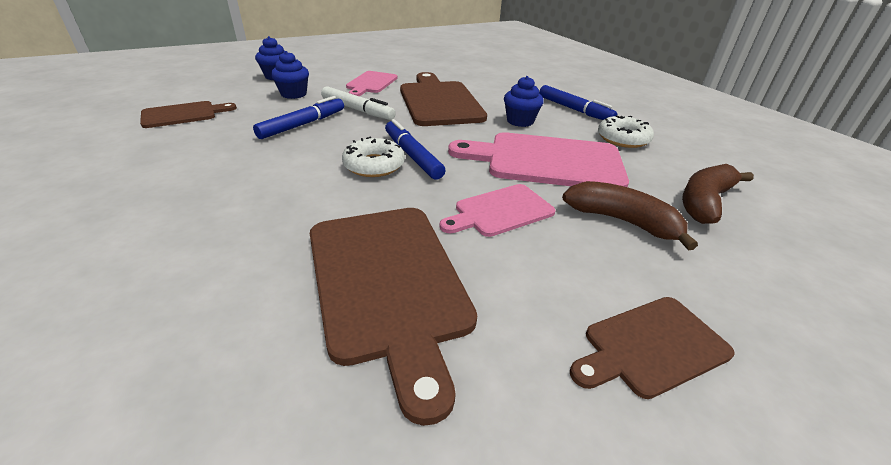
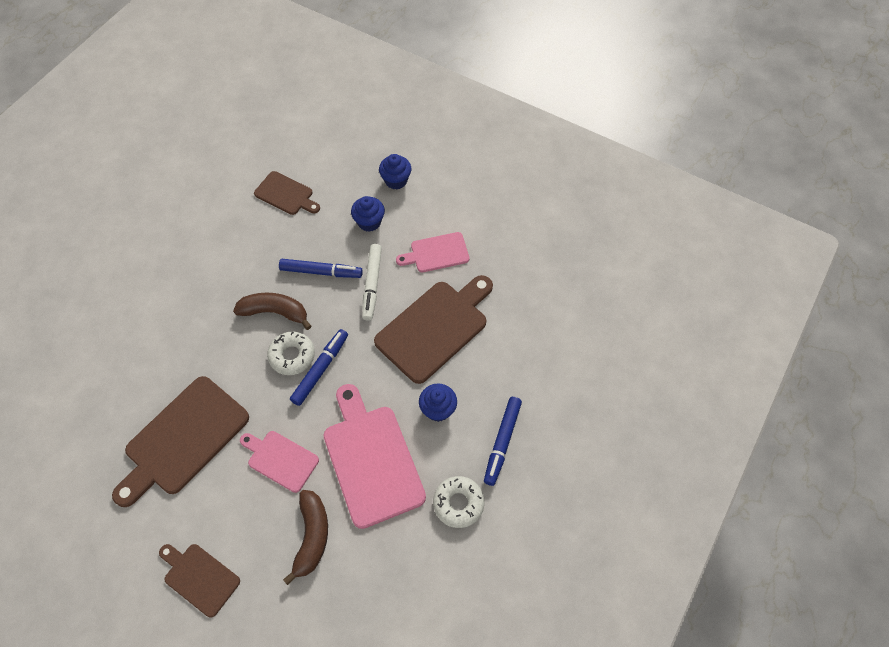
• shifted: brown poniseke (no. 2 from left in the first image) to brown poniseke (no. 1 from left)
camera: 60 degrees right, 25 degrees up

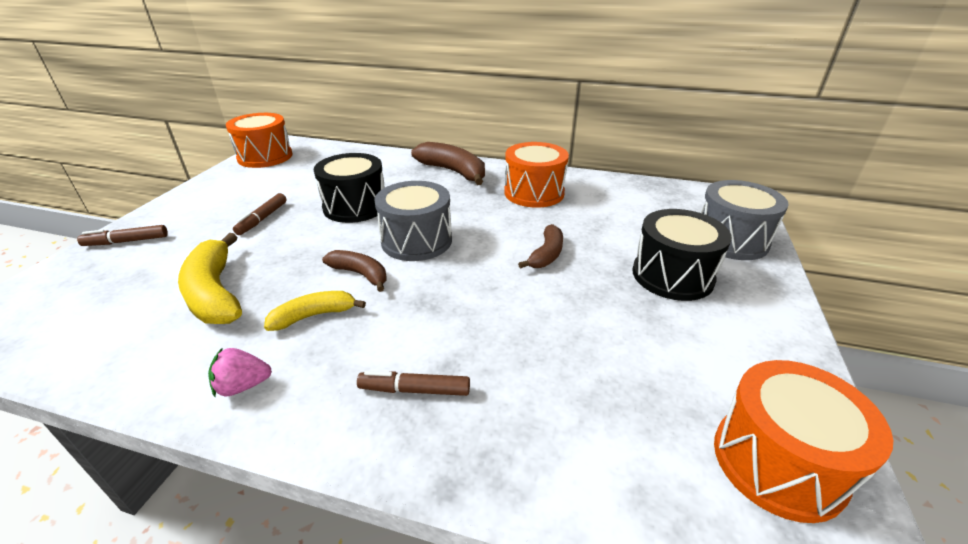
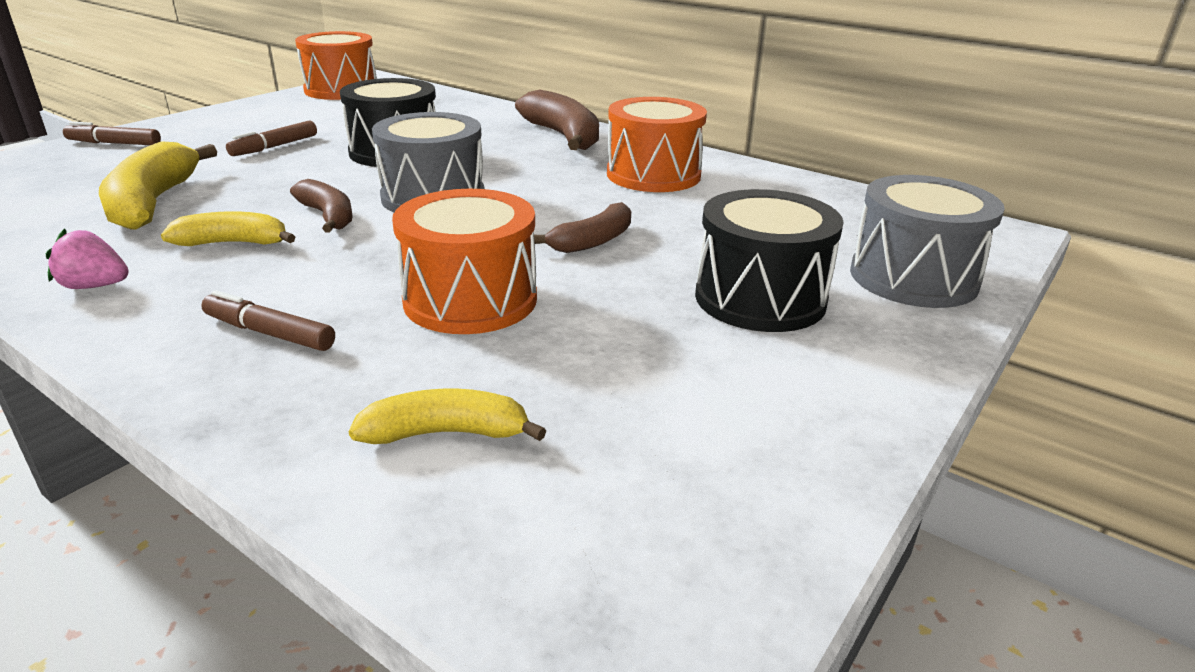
• shifted: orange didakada (no. 3 from left in the first image) to orange didakada (no. 2 from left)
• new: yellow poniseke (no. 3 from left)
camera: 20 degrees right, 5 degrees down

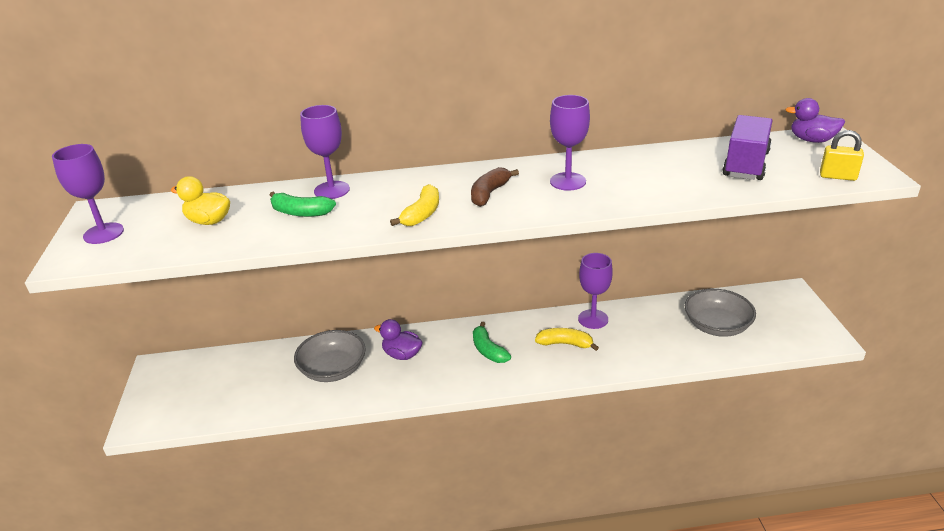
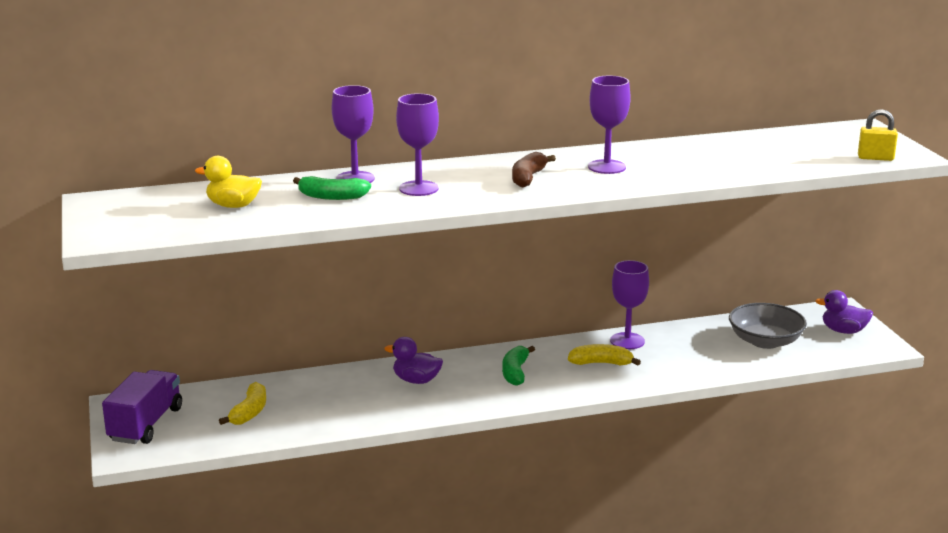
• shifted: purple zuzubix (no. 2 from left)
• shifted: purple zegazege
• shifted: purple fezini (no. 1 from left in the first image) to purple fezini (no. 2 from left)
• shifted: yellow poniseke (no. 1 from left)
• rotated: green poniseke (no. 2 from left) 45 degrees clockwise
• gone: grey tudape (no. 1 from left)
camera: 10 degrees left, 10 degrees down

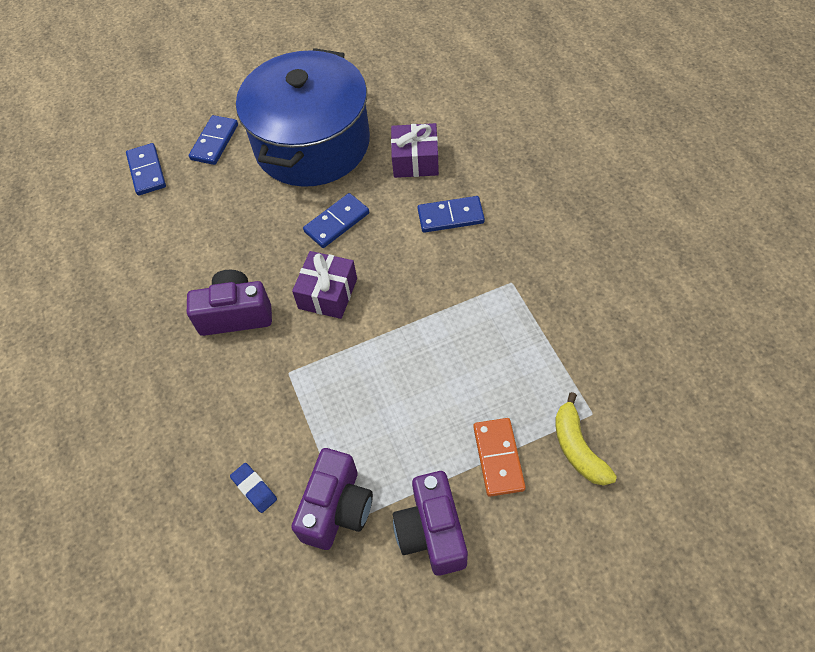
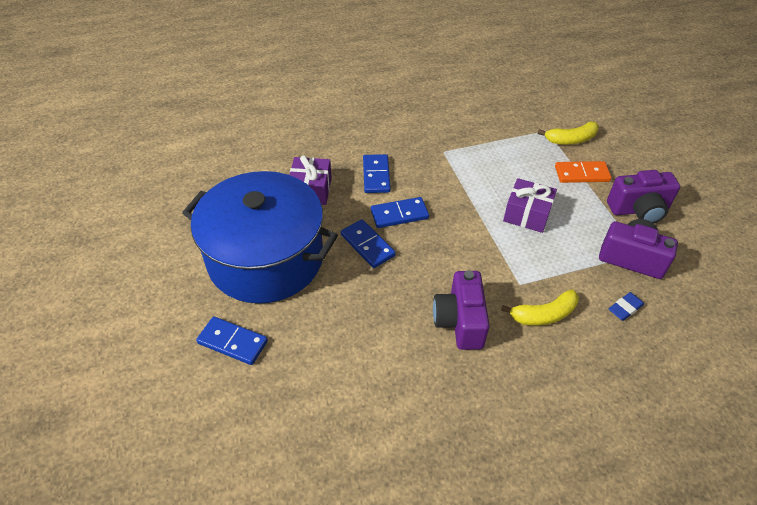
• shifted: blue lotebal (no. 1 from left in the first image) to blue lotebal (no. 4 from left)
• shifted: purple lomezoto (no. 1 from left in the first image) to purple lomezoto (no. 2 from left)
• new: yellow poniseke (no. 1 from left)
camera: 90 degrees left, 10 degrees down

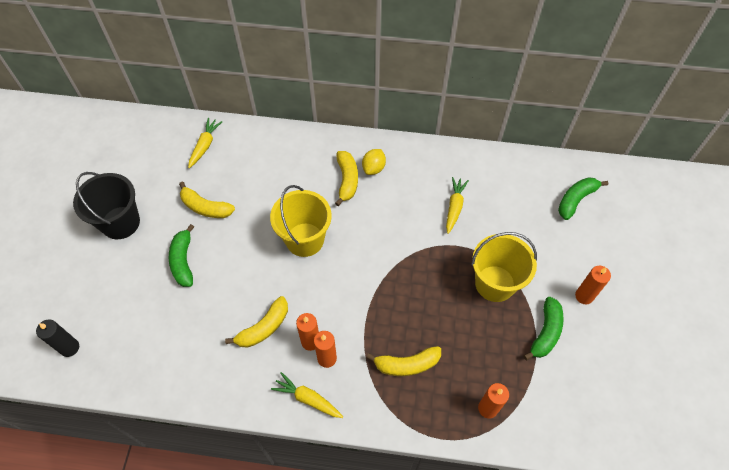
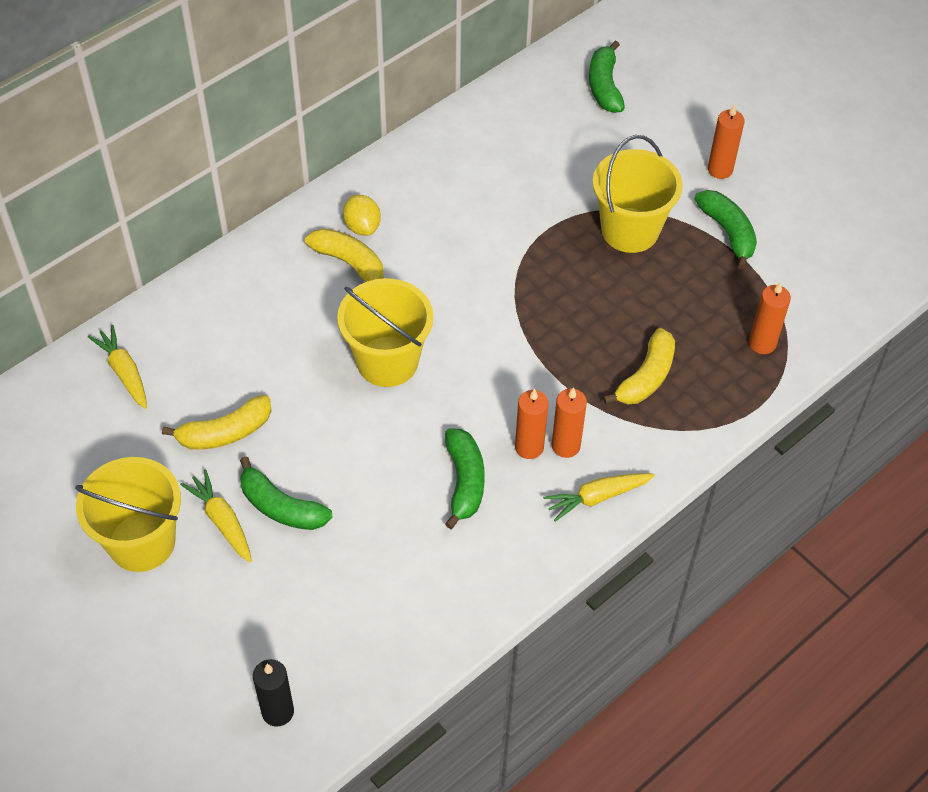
• repainted: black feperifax to yellow feperifax (no. 1 from left)
• shifted: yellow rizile (no. 3 from left in the first image) to yellow rizile (no. 2 from left)
• repainted: yellow poniseke (no. 2 from left) to green poniseke (no. 2 from left)
camera: 50 degrees left, 5 degrees down

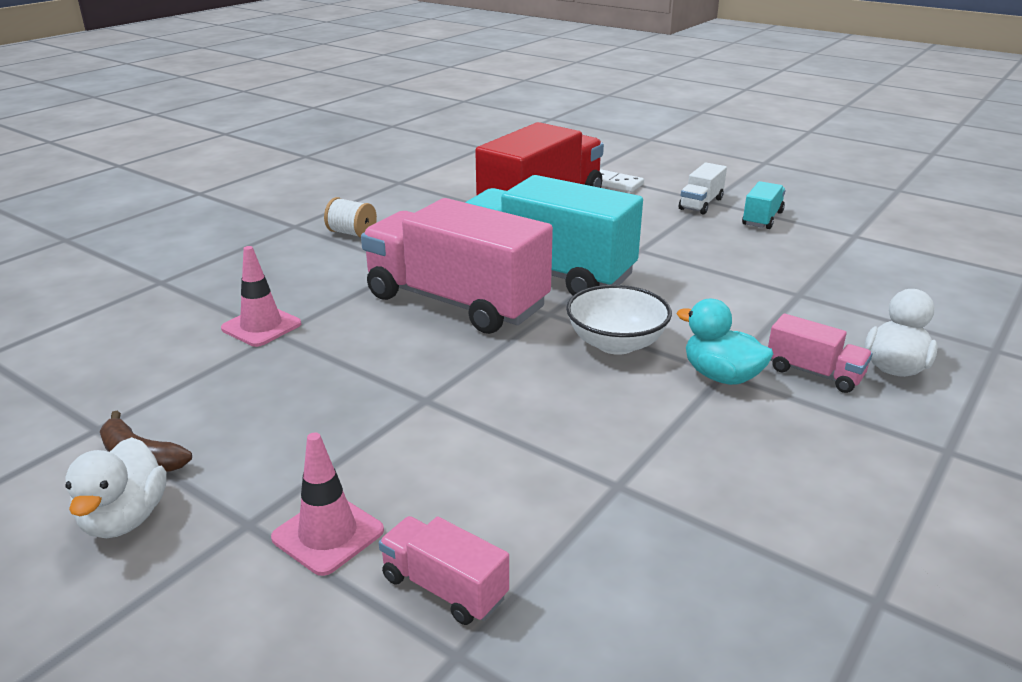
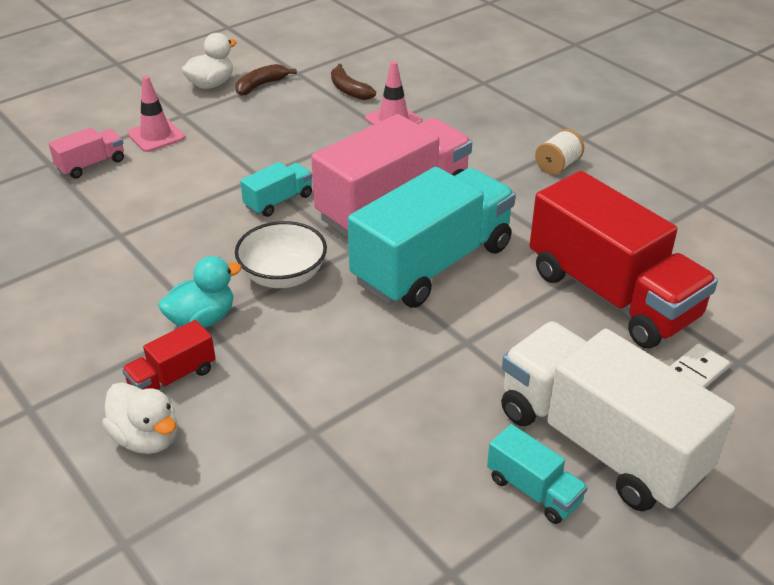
• scaled: white zegazege x2.28
• repainted: pink zegazege (no. 3 from left) to red zegazege (no. 1 from left)
• rotated: white zuzubix (no. 1 from left in the first image) 120 degrees clockwise
• new: brown poniseke (no. 2 from left)
• new: turquoise zegazege (no. 1 from left)
camera: 105 degrees right, 10 degrees up

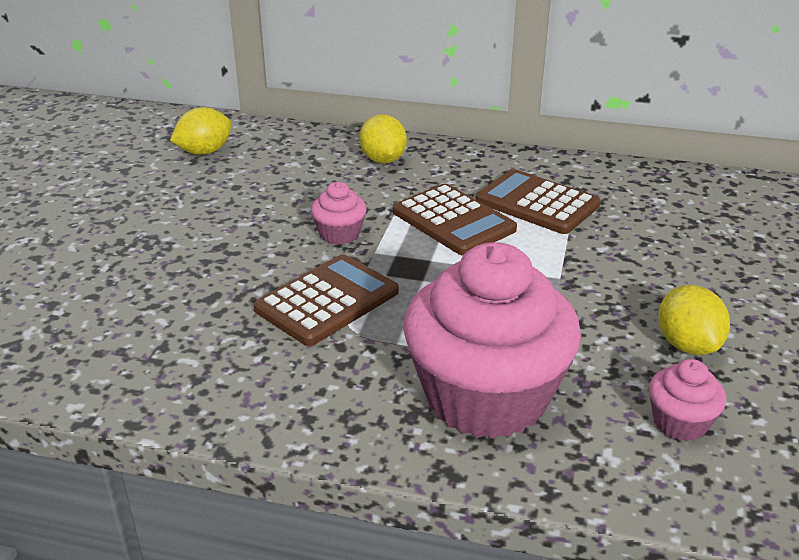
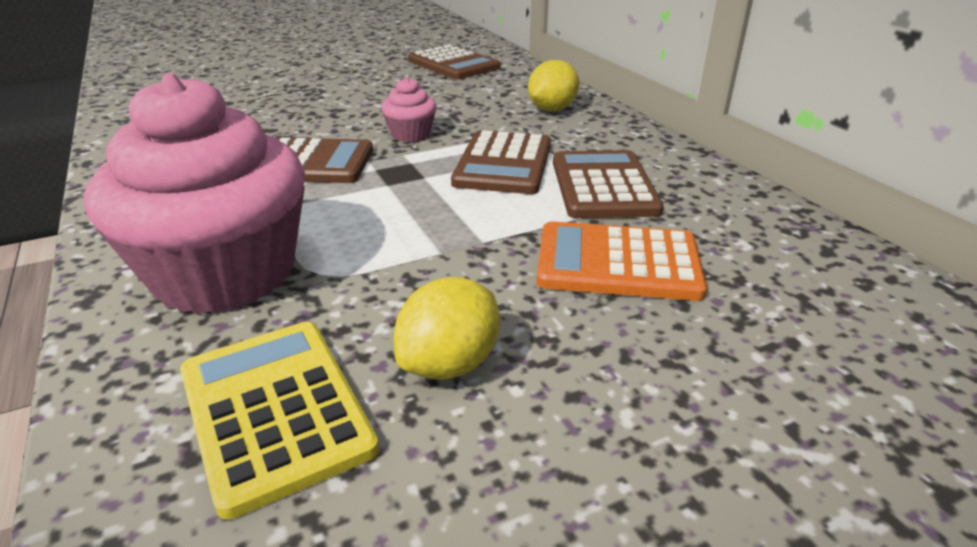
• swapped: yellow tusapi (no. 1 from left) to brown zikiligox (no. 2 from left)
• swapped: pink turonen (no. 3 from left) to yellow zikiligox
• new: orange zikiligox
camera: 50 degrees right, 0 degrees up

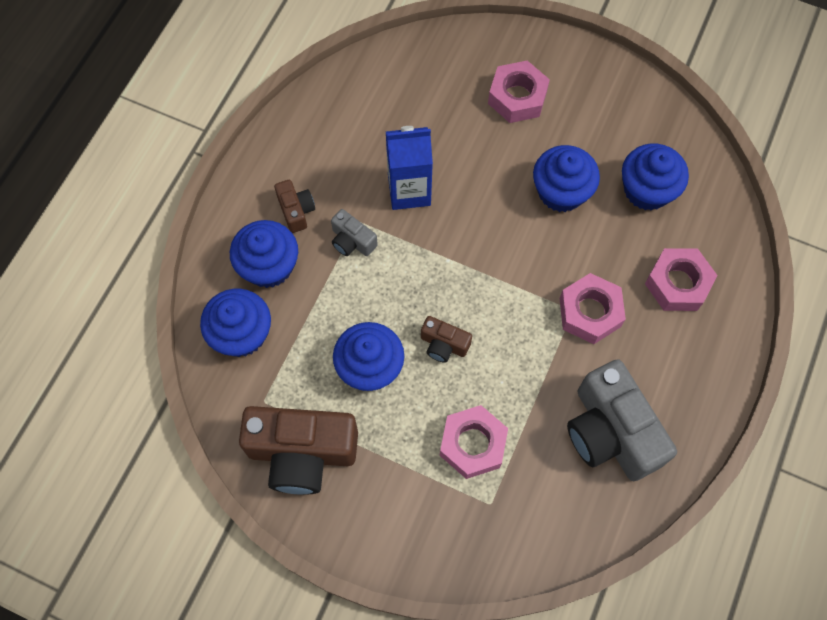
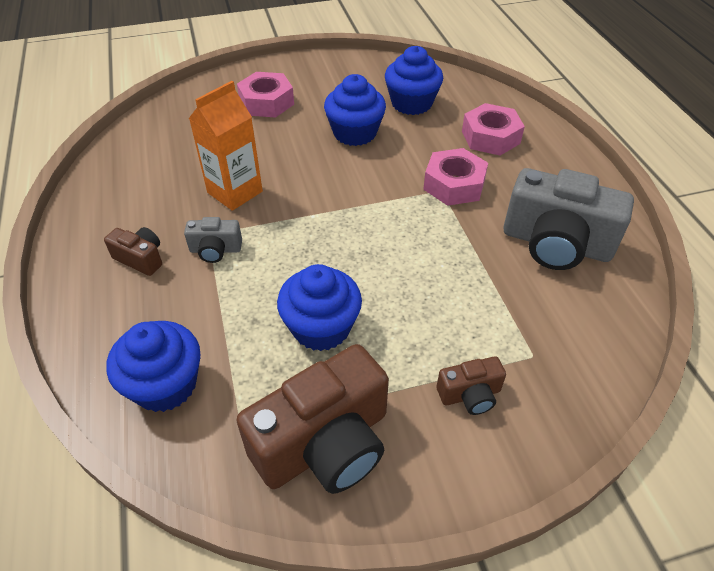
• repainted: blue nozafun to orange nozafun
• gone: blue turonen (no. 2 from left)
• shifted: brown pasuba (no. 3 from left)
• gone: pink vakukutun (no. 1 from left)
camera: 40 degrees left, 20 degrees down

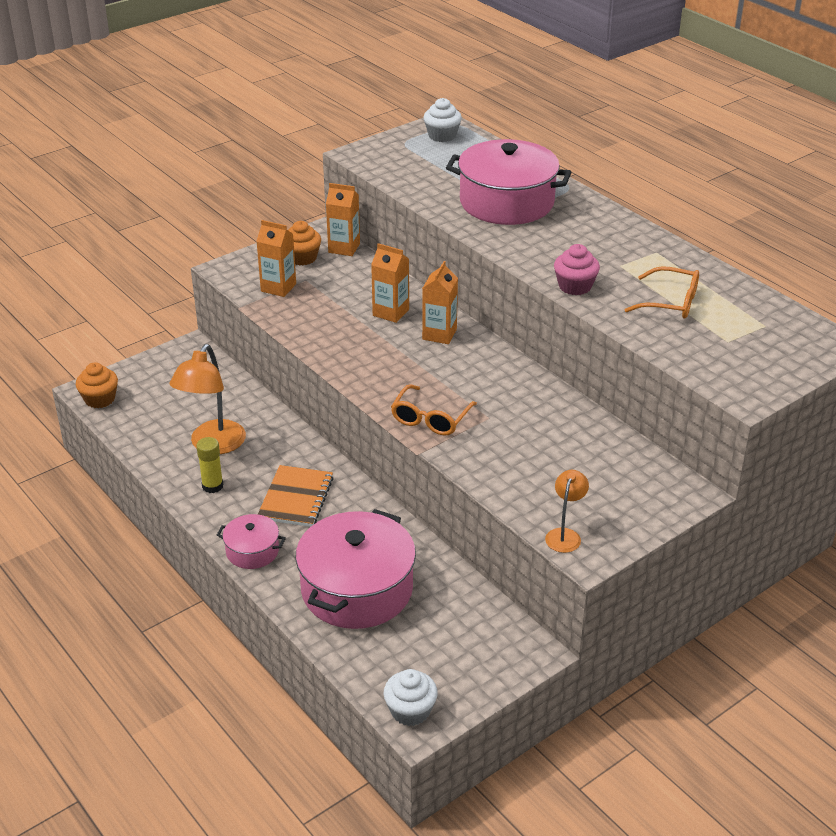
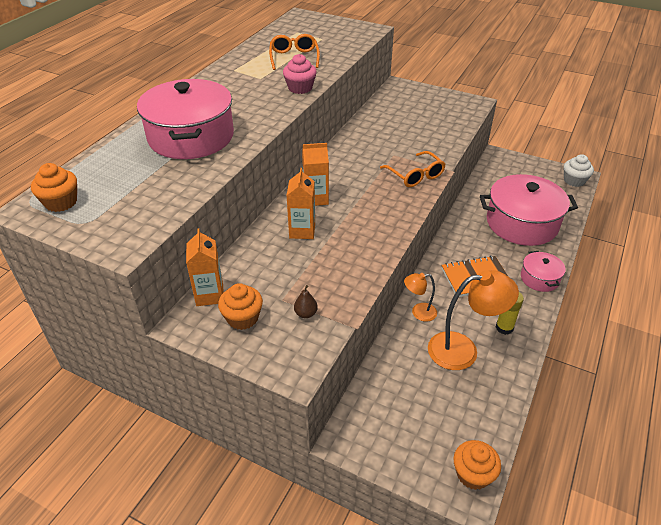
• repainted: white turonen (no. 2 from left) to orange turonen (no. 1 from left)
• swapped: orange nozafun (no. 1 from left) to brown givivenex
• rotated: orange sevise (no. 1 from left in the first image) 60 degrees clockwise
• shifted: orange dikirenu (no. 2 from left in the first image) to orange dikirenu (no. 1 from left)
camera: 115 degrees left, 5 degrees up

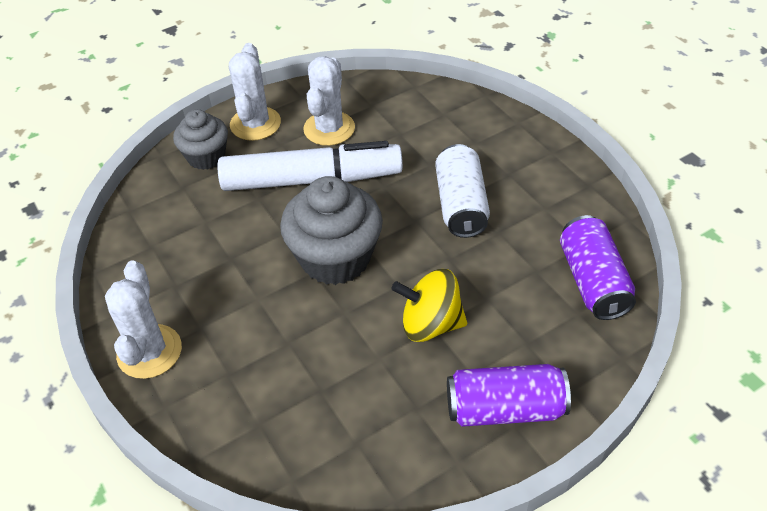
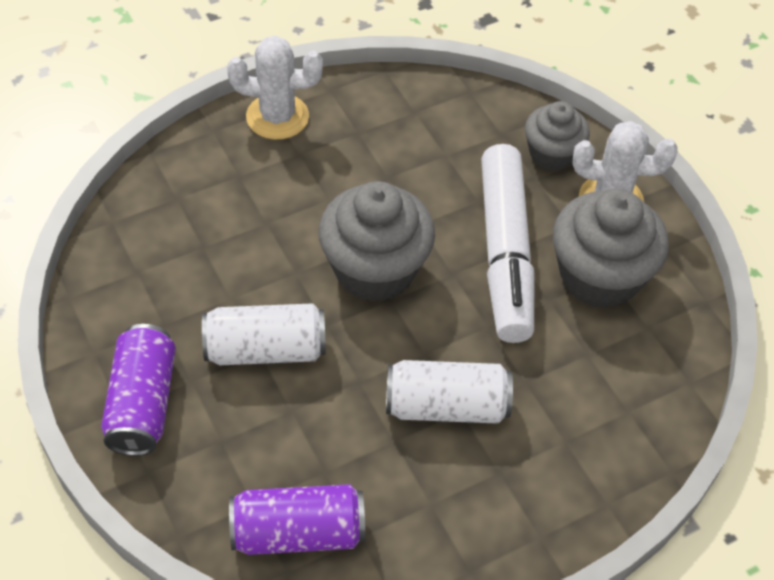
• swapped: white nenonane (no. 3 from left) to grey turonen (no. 3 from left)
• swapped: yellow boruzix to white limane (no. 1 from left)
camera: 90 degrees right, 5 degrees up

